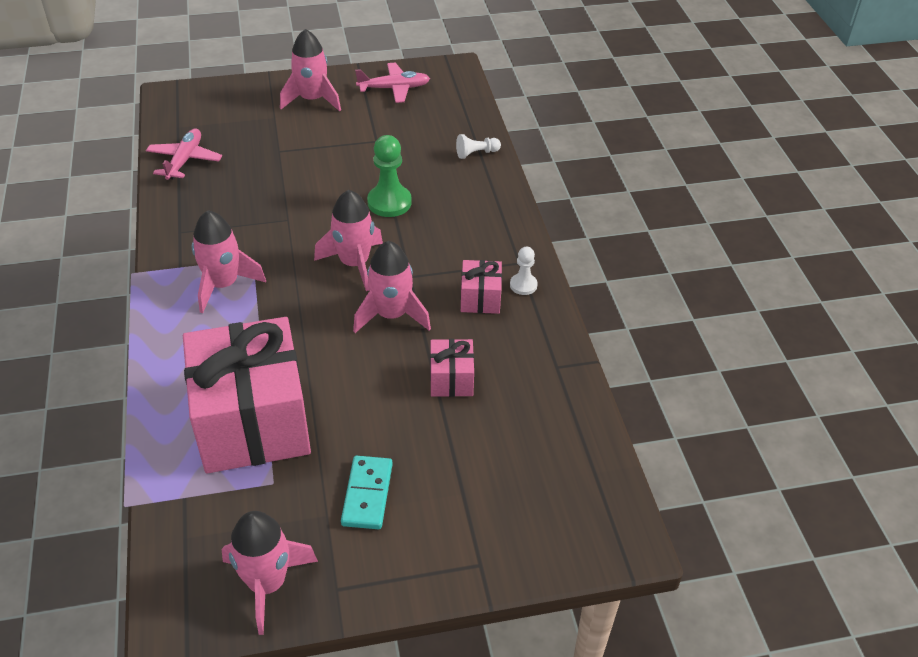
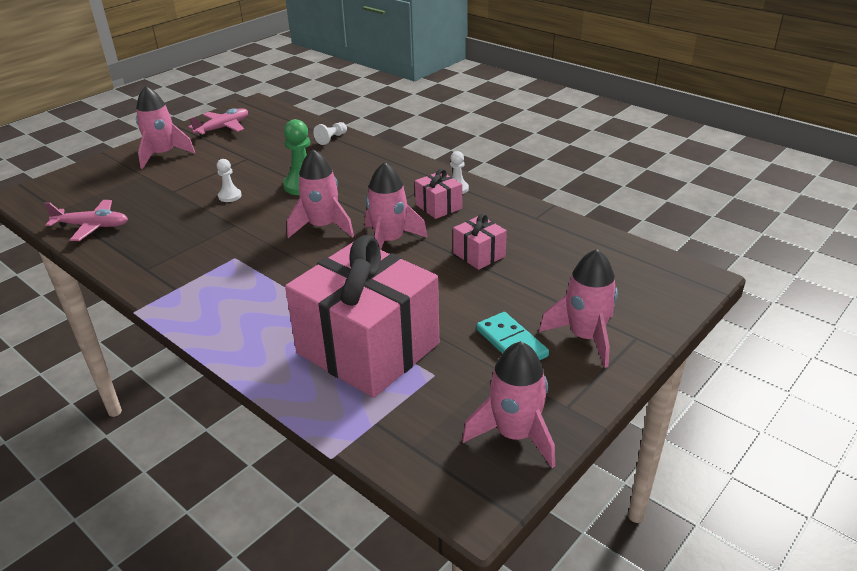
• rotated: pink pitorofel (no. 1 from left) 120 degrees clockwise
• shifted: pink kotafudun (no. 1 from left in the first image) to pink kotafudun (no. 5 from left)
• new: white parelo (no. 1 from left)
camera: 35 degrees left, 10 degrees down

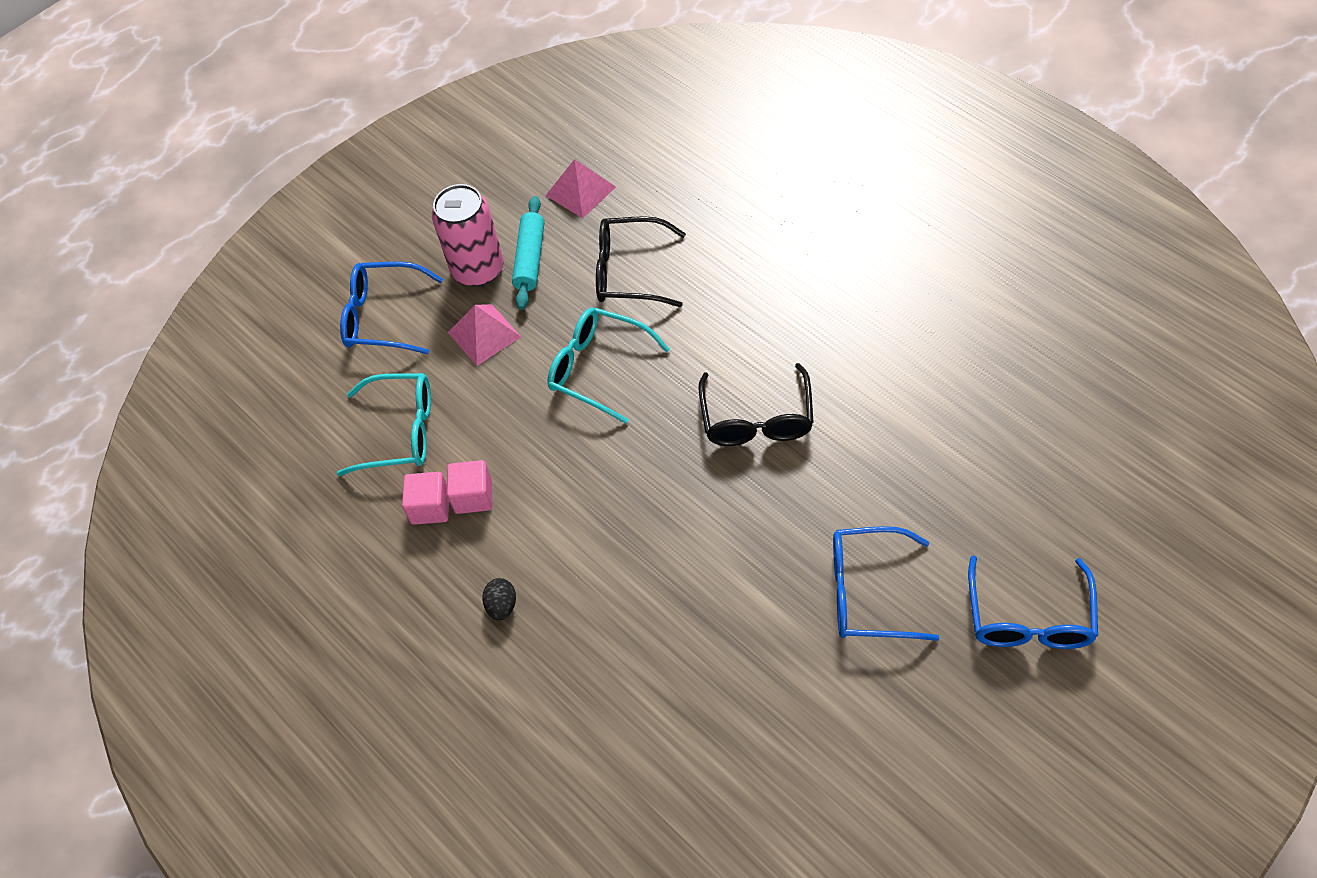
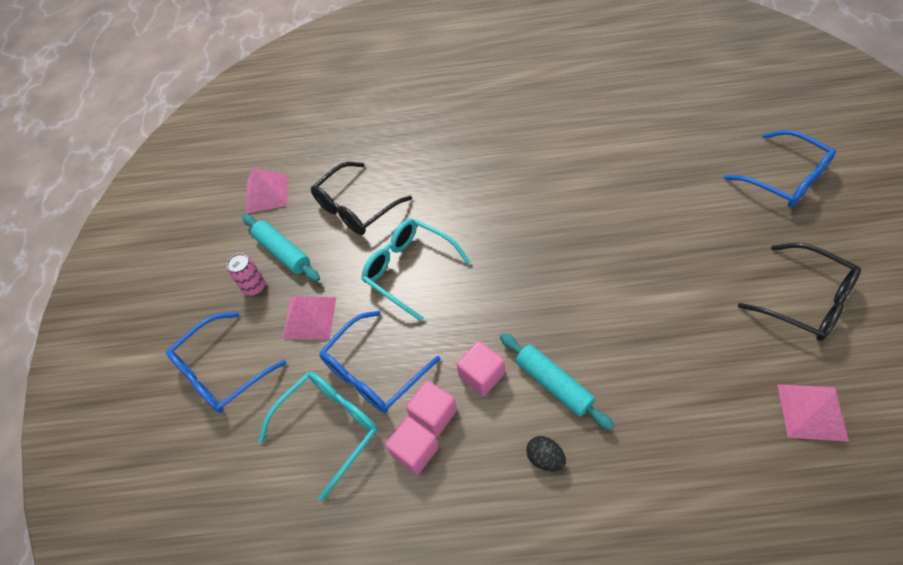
• scaled: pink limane x0.51
• rotated: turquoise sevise (no. 2 from left) 60 degrees clockwise
• shifted: black sevise (no. 2 from left)
• shifted: blue sevise (no. 2 from left)
• new: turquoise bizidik (no. 2 from left)
• new: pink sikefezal (no. 3 from left)
• new: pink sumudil (no. 3 from left)
camera: 50 degrees left, 0 degrees up

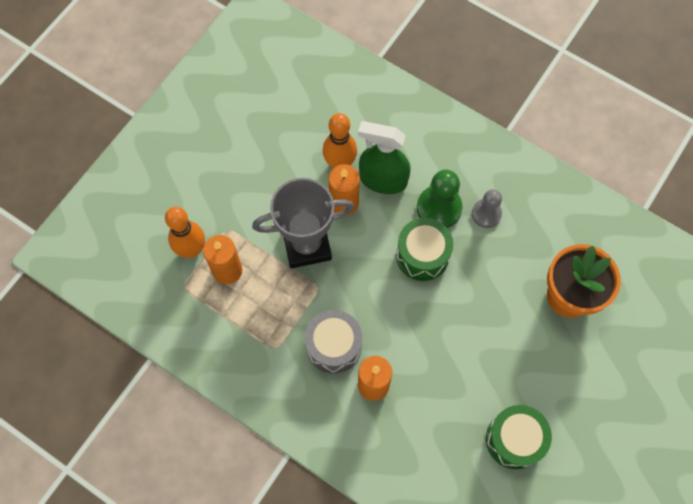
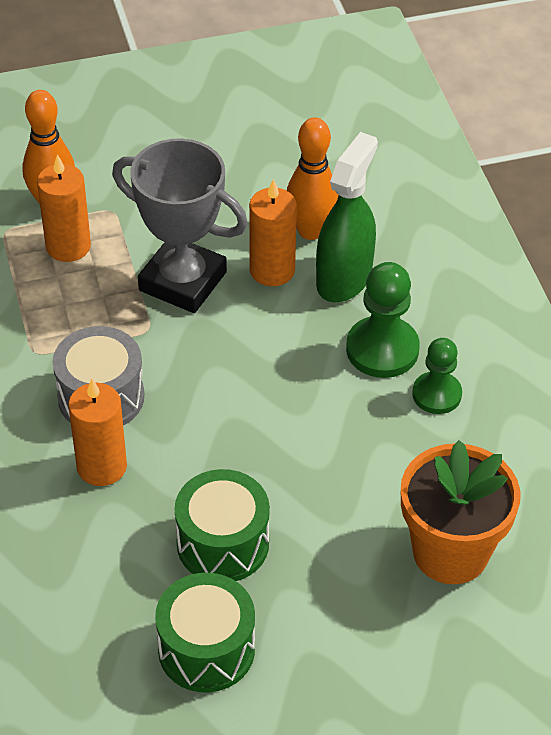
• rotated: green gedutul 60 degrees clockwise
• repainted: grey parelo to green parelo (no. 2 from left)
• shifted: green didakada (no. 1 from left in the first image) to green didakada (no. 2 from left)
camera: 40 degrees right, 20 degrees down

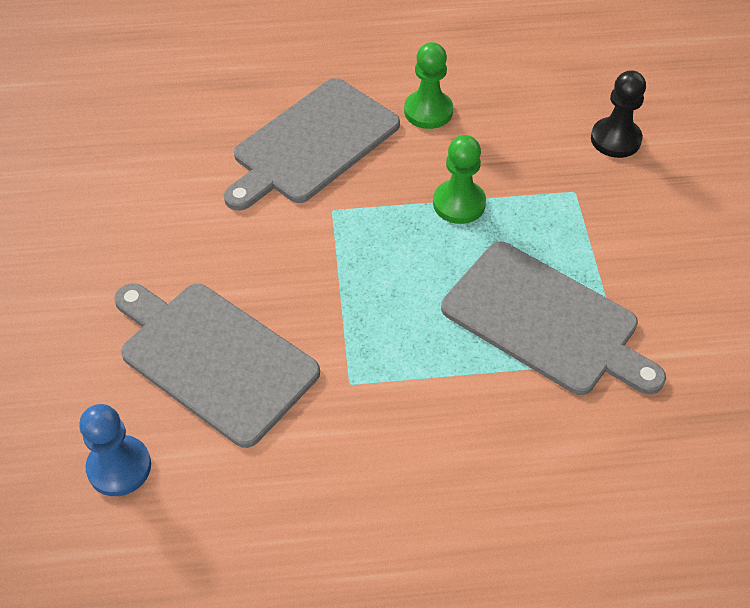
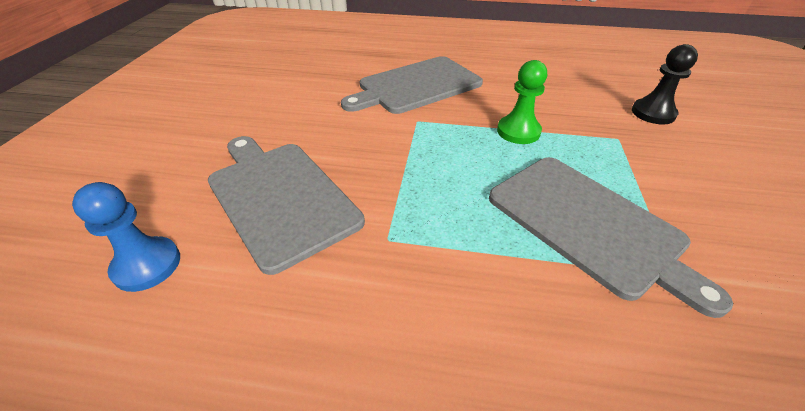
• gone: green parelo (no. 1 from left)
camera: 15 degrees right, 10 degrees down

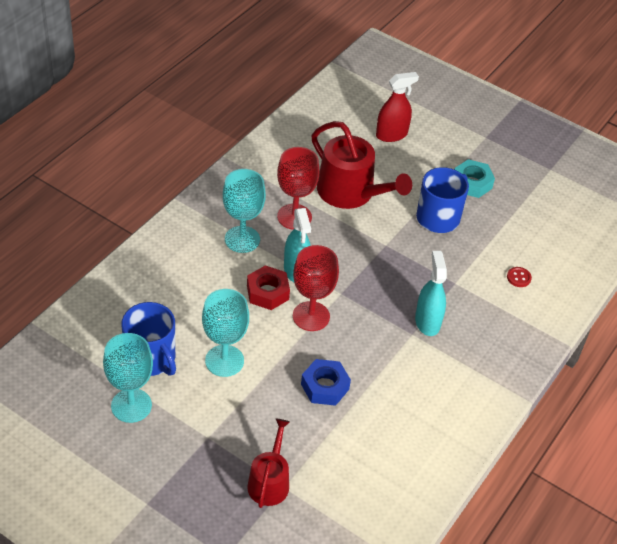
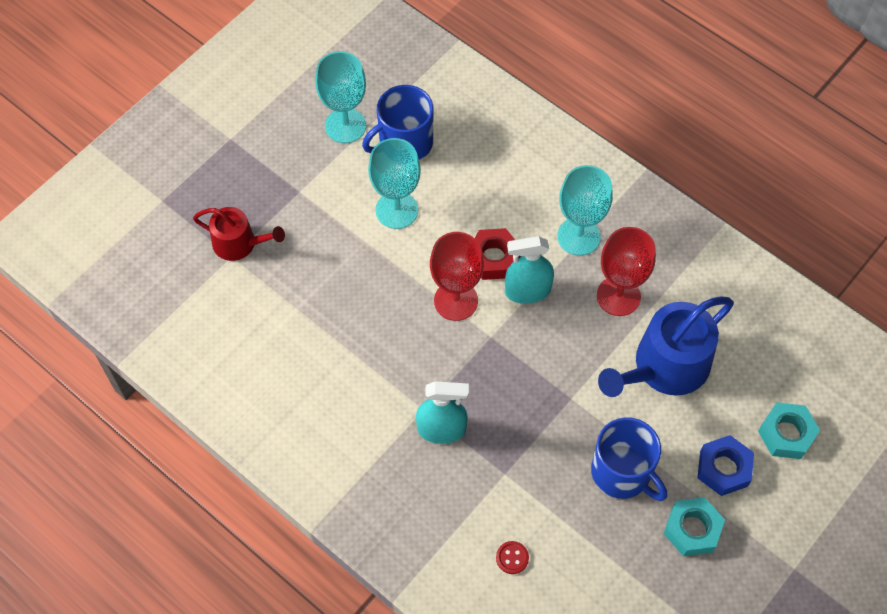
• swapped: red gedutul to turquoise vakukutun (no. 2 from left)
• repainted: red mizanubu (no. 2 from left) to blue mizanubu
• shifted: blue vakukutun
camera: 100 degrees right, 15 degrees up

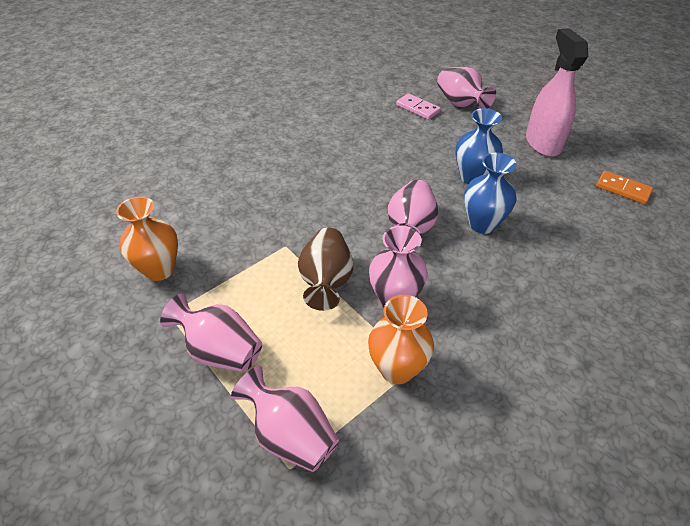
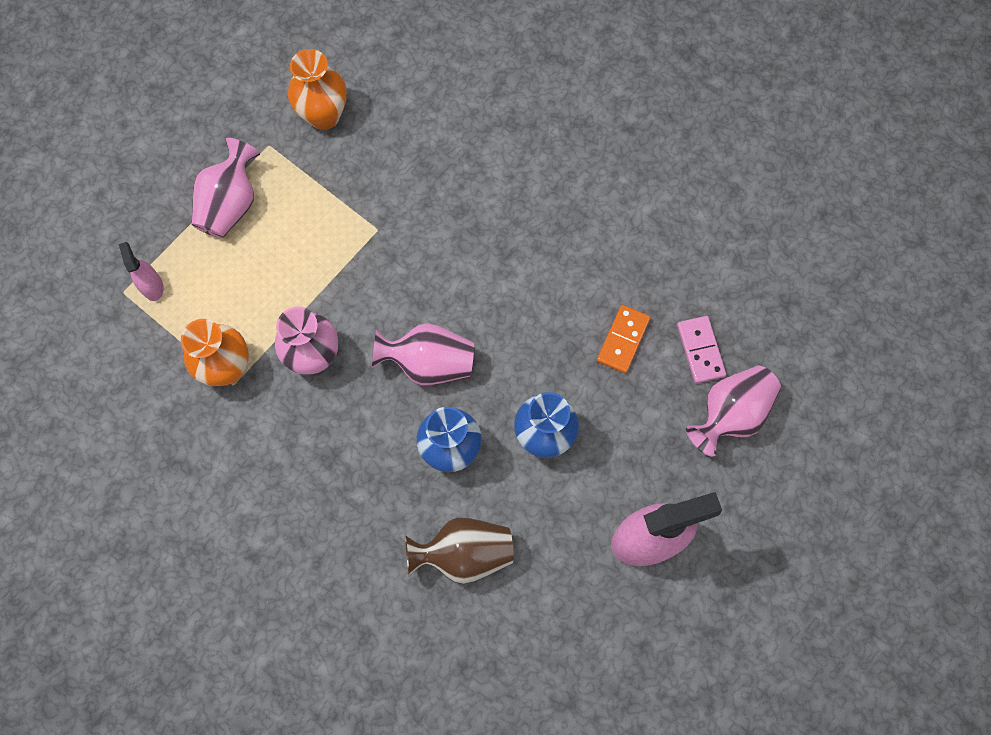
• rotated: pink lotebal 45 degrees counterclockwise
• shifted: orange lotebal
• shifted: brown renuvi
• swapped: pink renuvi (no. 2 from left) to pink gedutul (no. 1 from left)
camera: 80 degrees right, 25 degrees up

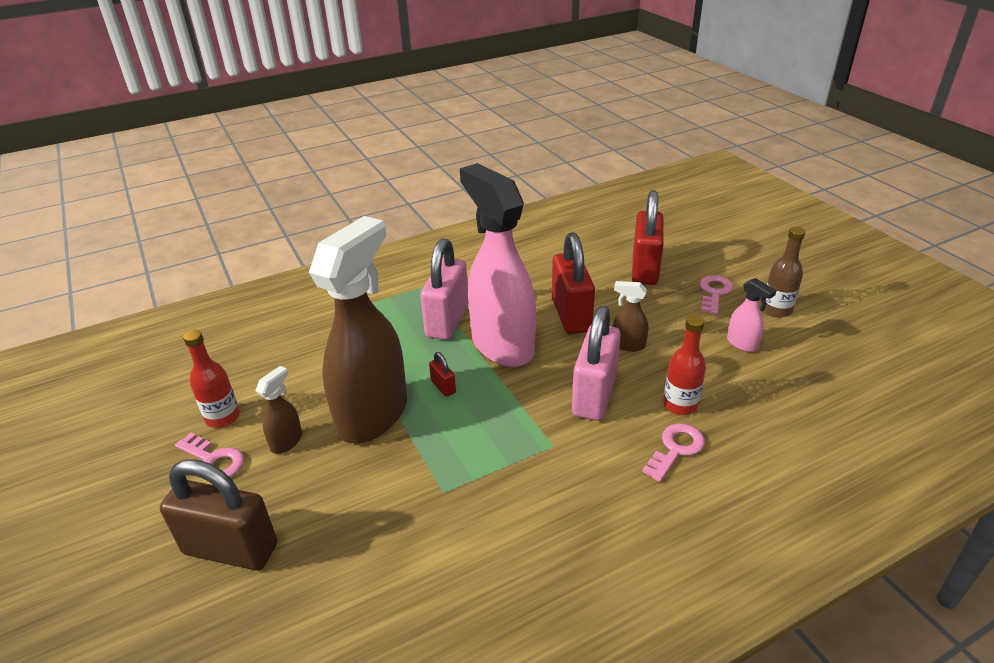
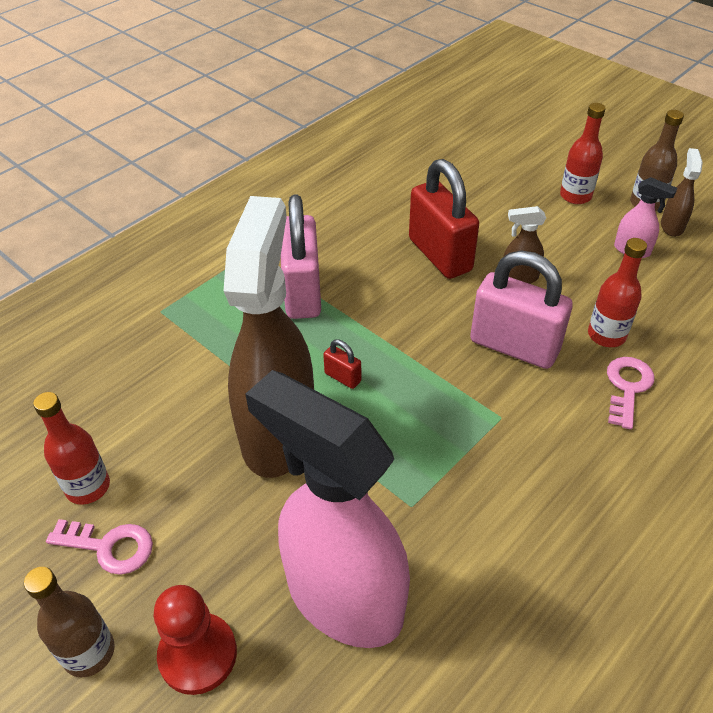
• shifted: pink gedutul (no. 1 from left)
• gone: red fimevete (no. 3 from left)
• swapped: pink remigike (no. 3 from left) to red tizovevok (no. 2 from left)
• rotated: pink fimevete (no. 2 from left) 60 degrees counterclockwise
• shifted: brown gedutul (no. 1 from left in the first image) to brown gedutul (no. 3 from left)
• swapped: brown fimevete to red parelo
• new: brown tizovevok (no. 1 from left)
camera: 20 degrees left, 10 degrees up

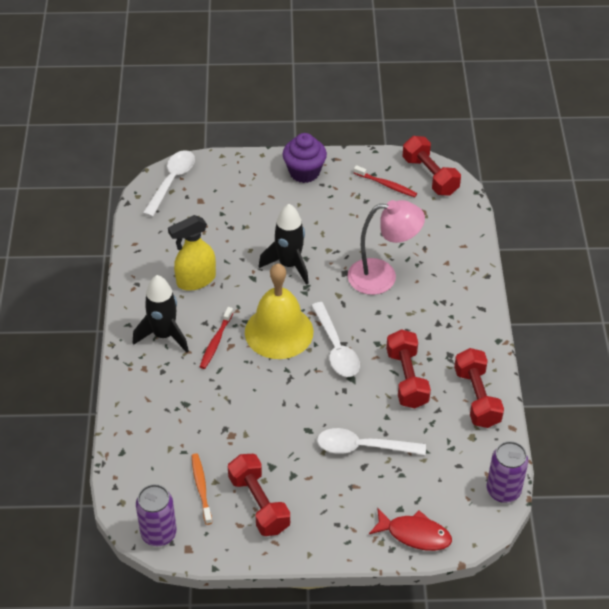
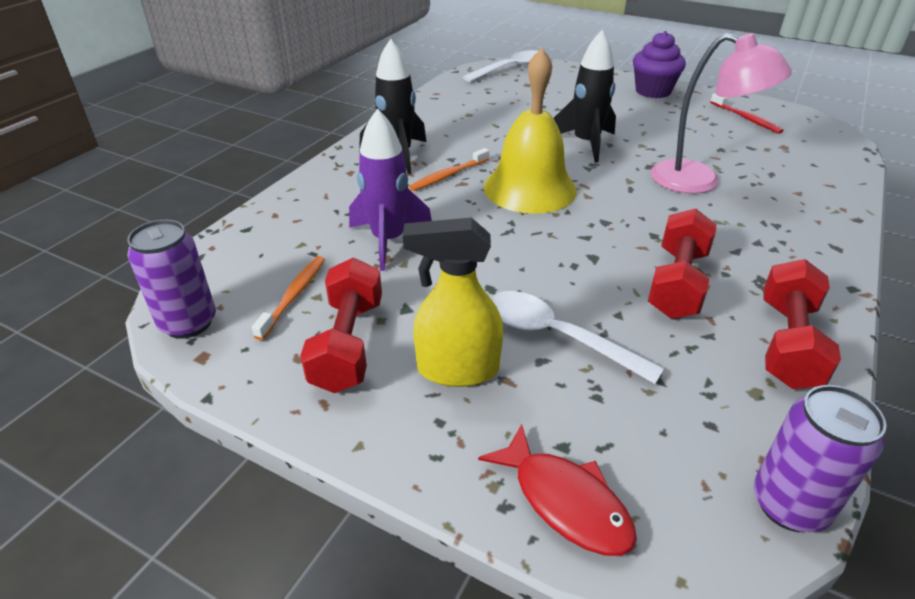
• gone: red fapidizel (no. 3 from left)
• shifted: yellow gedutul
• gone: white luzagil (no. 2 from left)
• repainted: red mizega (no. 1 from left) to orange mizega (no. 2 from left)
• new: purple kotafudun
camera: 30 degrees right, 10 degrees down

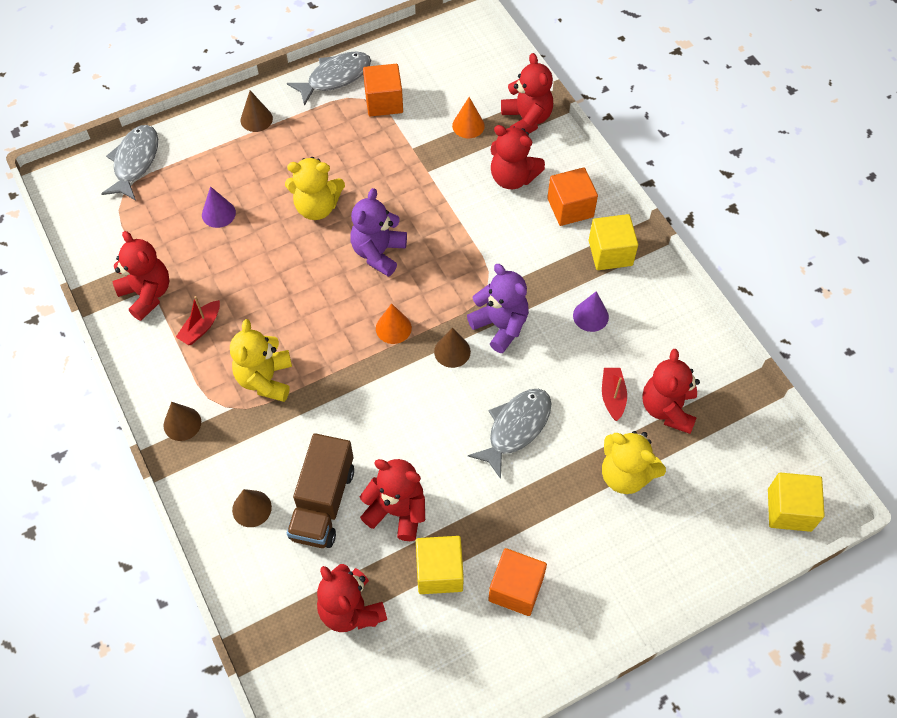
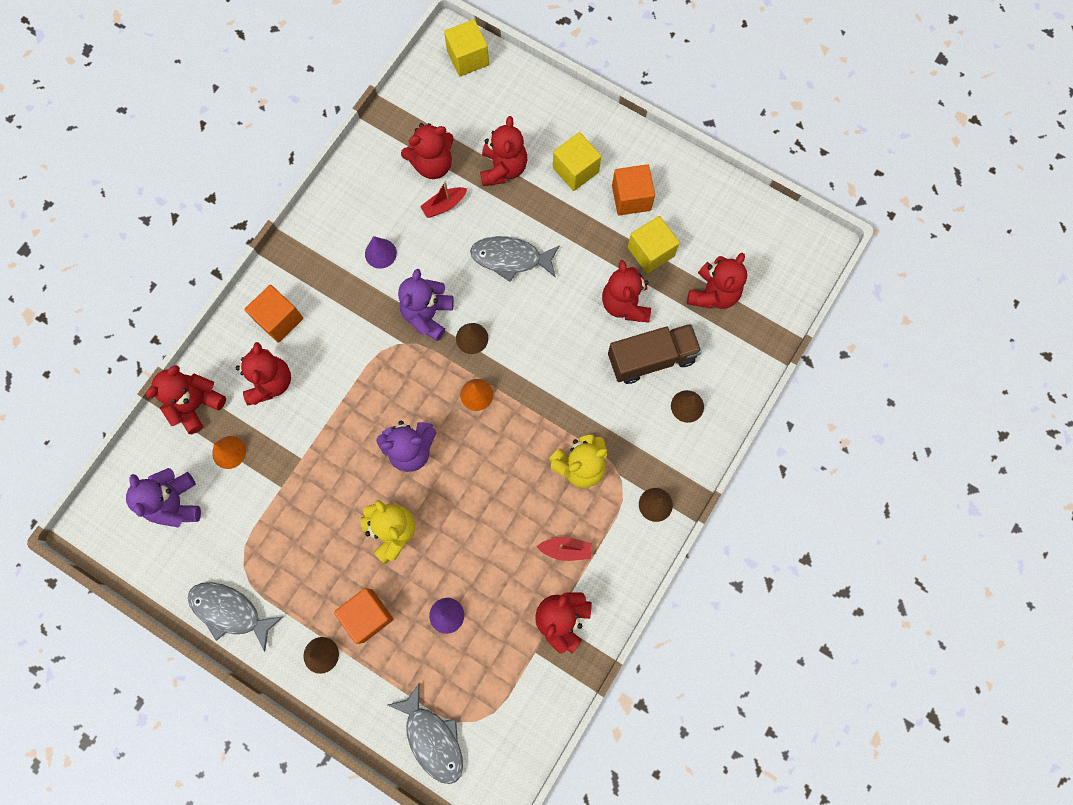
• shifted: orange sikefezal (no. 1 from left in the first image) to orange sikefezal (no. 2 from left)
• rotated: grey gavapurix (no. 1 from left in the first image) 105 degrees counterclockwise
• shifted: yellow sikefezal (no. 2 from left)
• repainted: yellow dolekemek (no. 3 from left) to red dolekemek (no. 4 from left)
• new: purple dolekemek (no. 1 from left)
camera: 120 degrees left, 15 degrees up

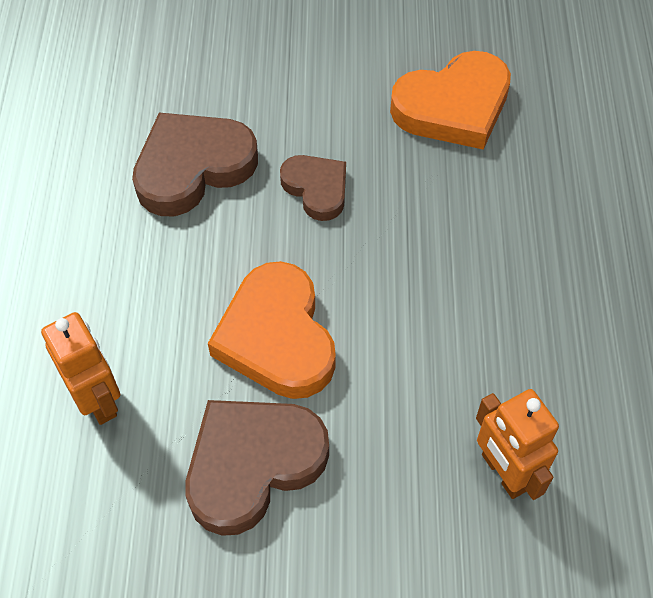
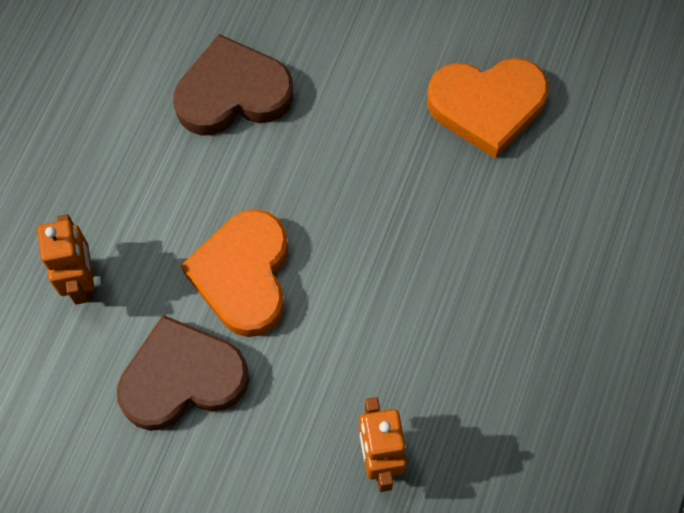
• gone: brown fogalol (no. 3 from left)
camera: 20 degrees right, 10 degrees up

